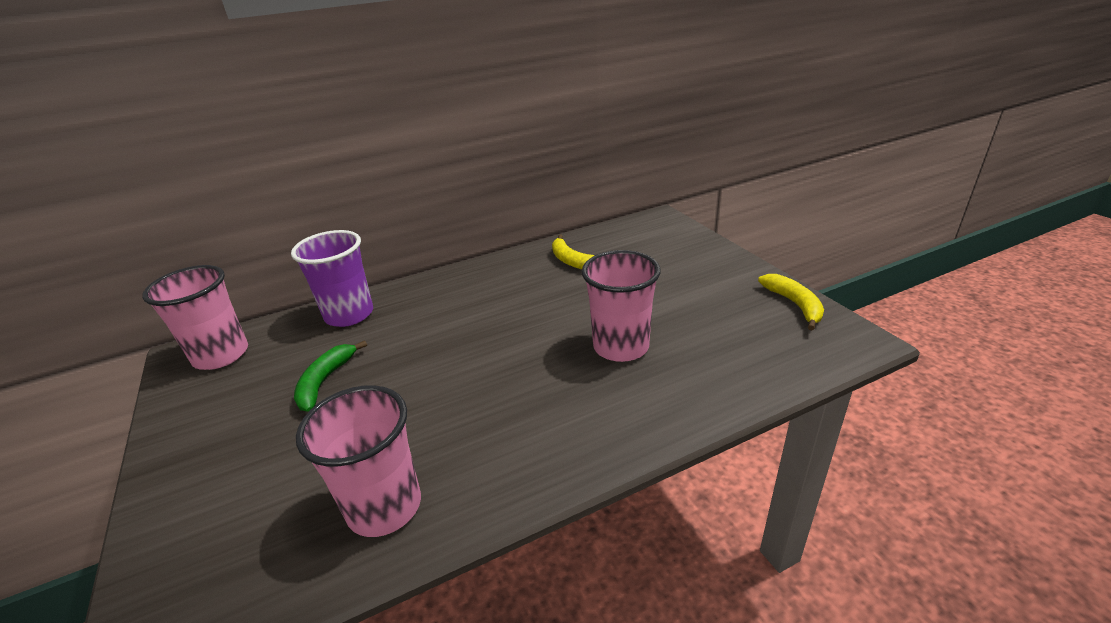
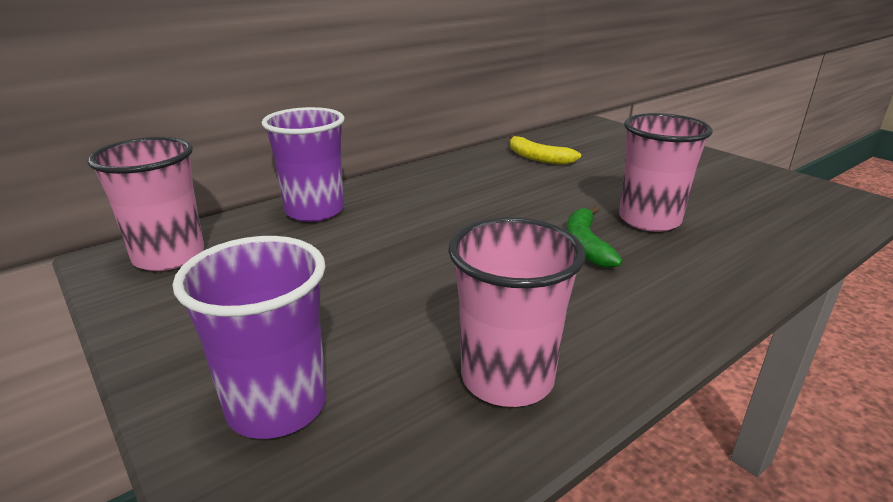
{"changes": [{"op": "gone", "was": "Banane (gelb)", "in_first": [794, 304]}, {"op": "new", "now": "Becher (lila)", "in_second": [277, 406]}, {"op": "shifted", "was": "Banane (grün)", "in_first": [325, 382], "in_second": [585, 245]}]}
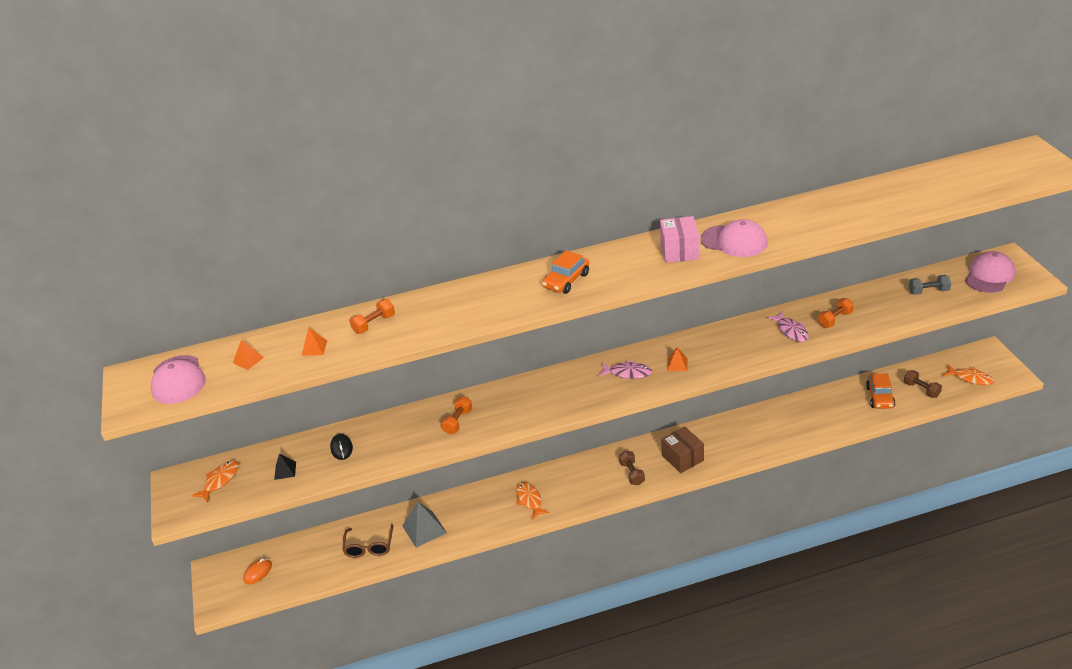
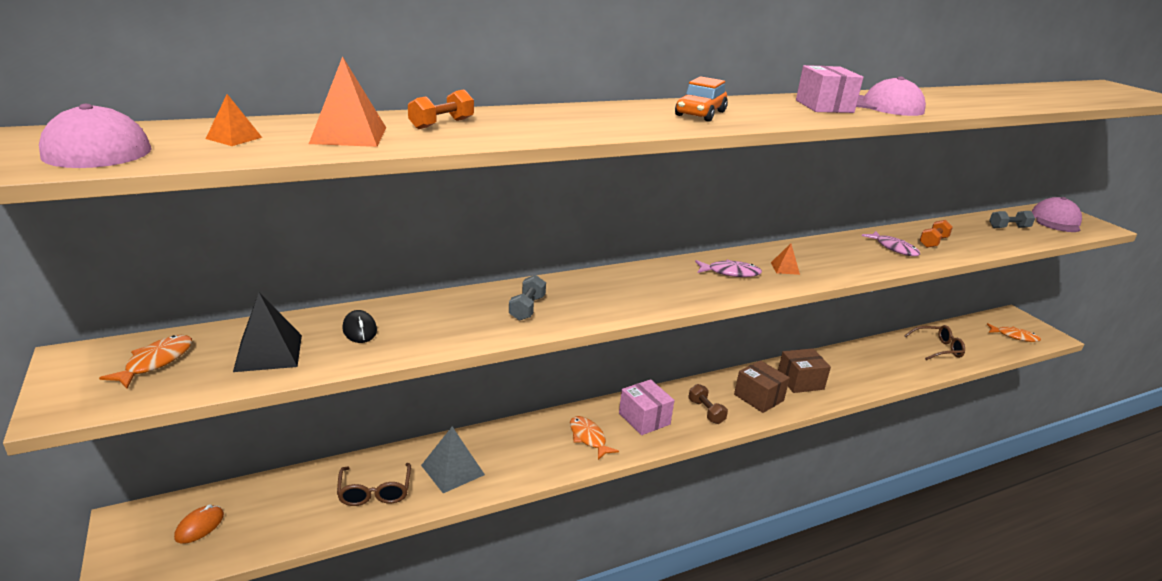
{"changes": [{"op": "gone", "was": "Hantel (braun)", "in_first": [921, 390]}, {"op": "new", "now": "Schachtel (rosa)", "in_second": [644, 419]}, {"op": "new", "now": "Schachtel (braun)", "in_second": [800, 381]}, {"op": "swapped", "was": "Auto (orange)", "now": "Brille (braun)", "in_first": [880, 397], "in_second": [938, 348]}, {"op": "repainted", "was": "Hantel (orange)", "now": "Hantel (grau)", "in_first": [458, 422], "in_second": [527, 308]}, {"op": "scaled", "was": "Pyramide (schwarz)", "in_first": [285, 470], "in_second": [268, 352], "ratio": 1.82}, {"op": "scaled", "was": "Pyramide (orange)", "in_first": [314, 348], "in_second": [349, 135], "ratio": 1.82}]}
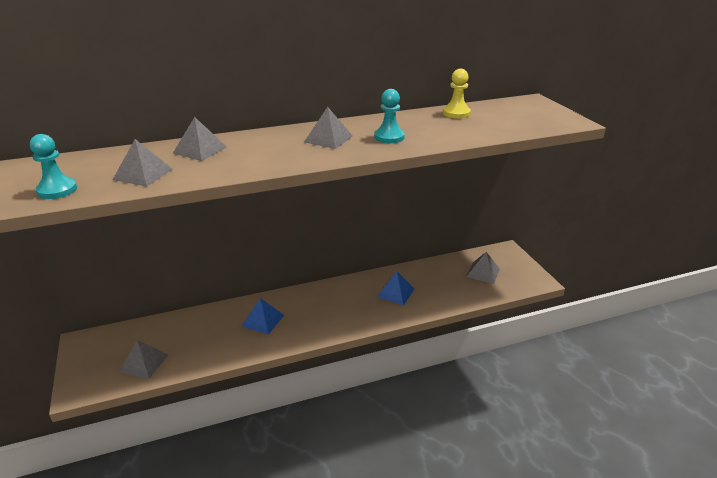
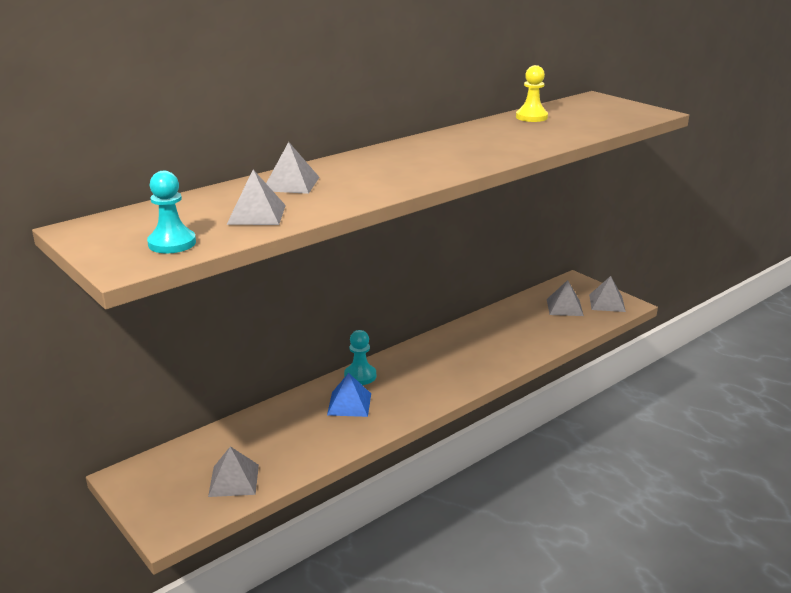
{"changes": [{"op": "gone", "was": "Pyramide (blau)", "in_first": [395, 293]}, {"op": "shifted", "was": "Pyramide (grau)", "in_first": [328, 139], "in_second": [607, 303]}, {"op": "shifted", "was": "Bauer (türkis)", "in_first": [389, 137], "in_second": [360, 376]}]}
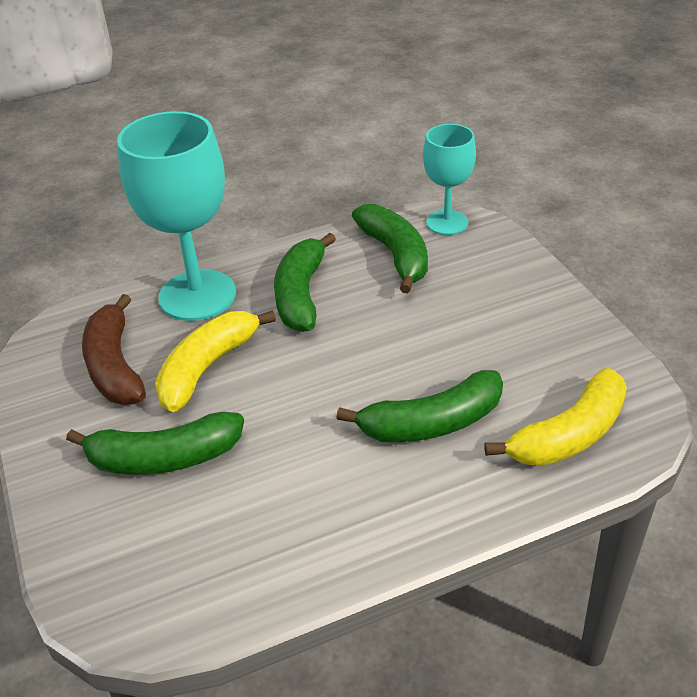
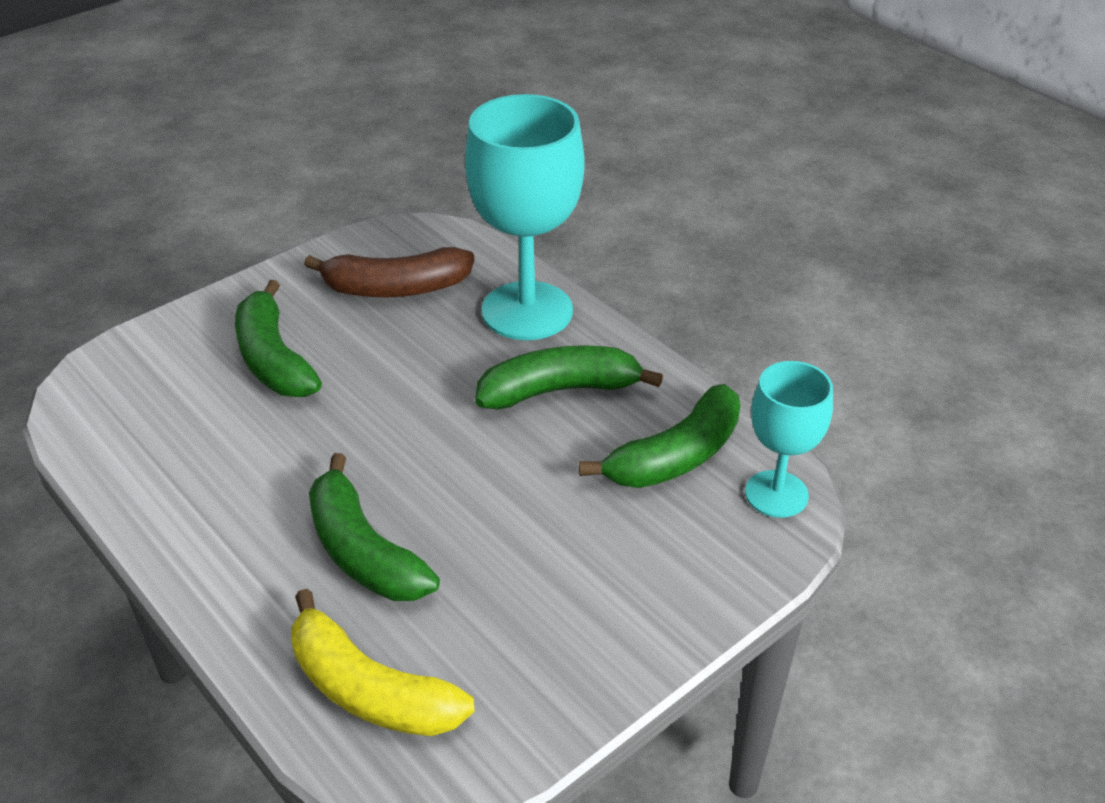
{"changes": [{"op": "gone", "was": "Banane (gelb)", "in_first": [207, 368]}, {"op": "rotated", "was": "Banane (braun)", "in_first": [115, 366], "in_second": [396, 288], "clockwise": -150}]}
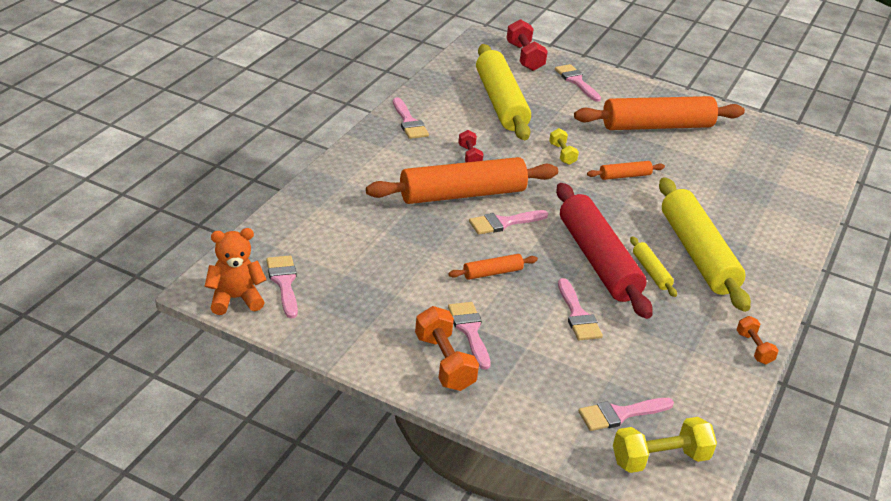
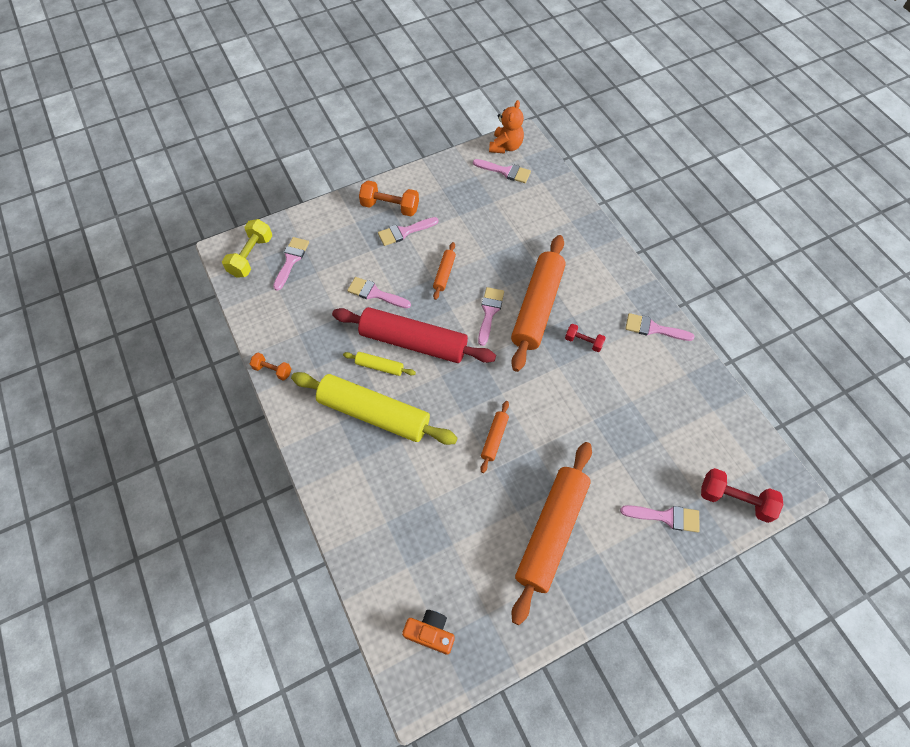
{"changes": [{"op": "gone", "was": "Nudelholz (gelb)", "in_first": [501, 102]}, {"op": "gone", "was": "Hantel (gelb)", "in_first": [562, 154]}, {"op": "new", "now": "Kamera (orange)", "in_second": [430, 633]}, {"op": "rotated", "was": "Pinsel (rosa)", "in_first": [469, 331], "in_second": [404, 232], "clockwise": 135}]}
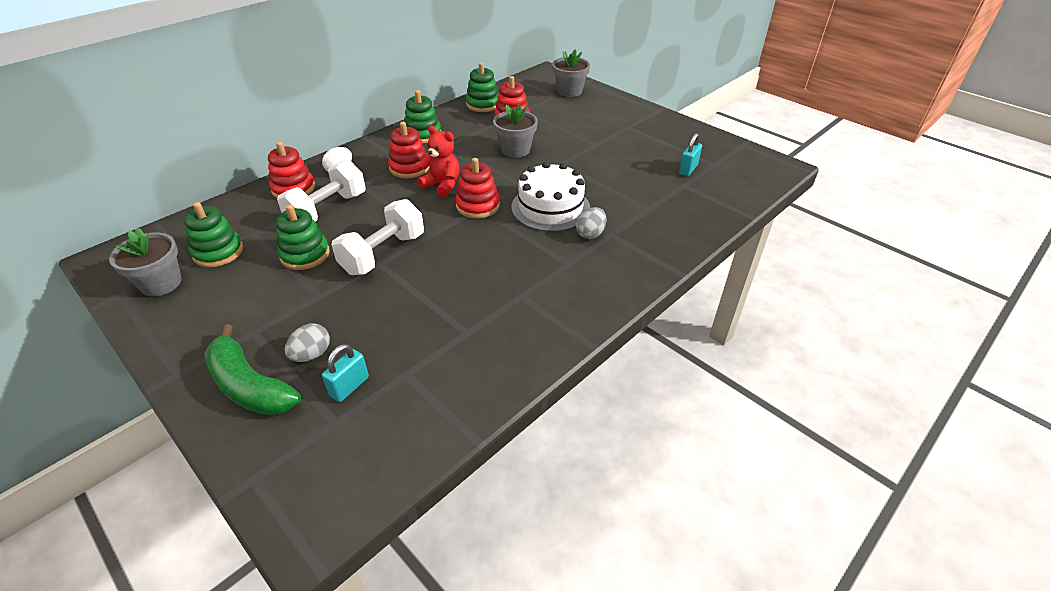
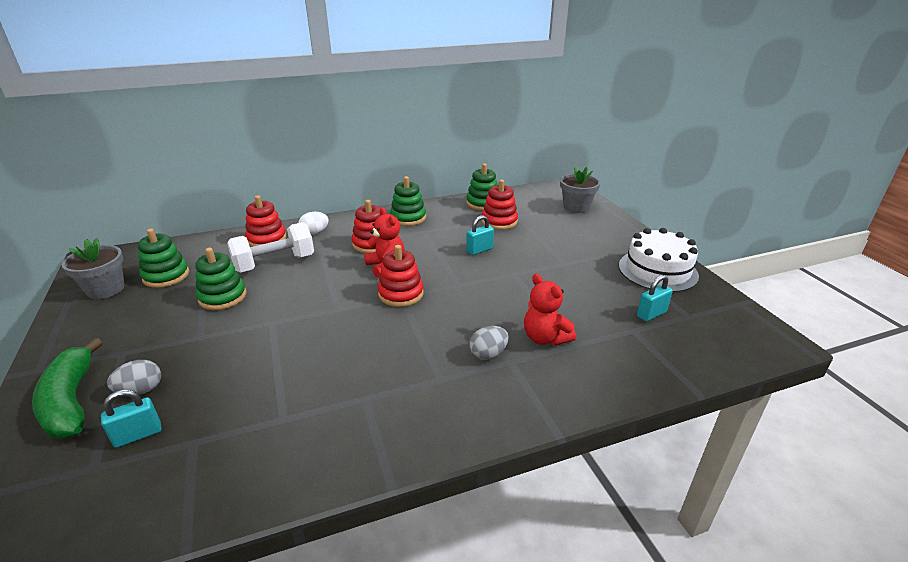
{"changes": [{"op": "gone", "was": "Hantel (weiß)", "in_first": [383, 254]}, {"op": "new", "now": "Teddybär (rot)", "in_second": [545, 338]}, {"op": "shifted", "was": "Kuchen (weiß)", "in_first": [550, 207], "in_second": [657, 270]}, {"op": "swapped", "was": "Blumentopf (grau)", "now": "Vorhängeschloss (türkis)", "in_first": [515, 150], "in_second": [479, 250]}]}
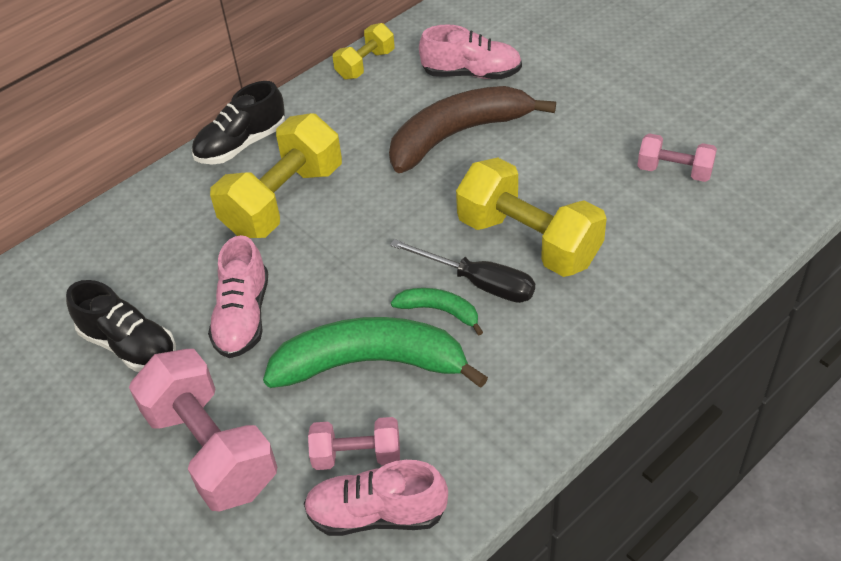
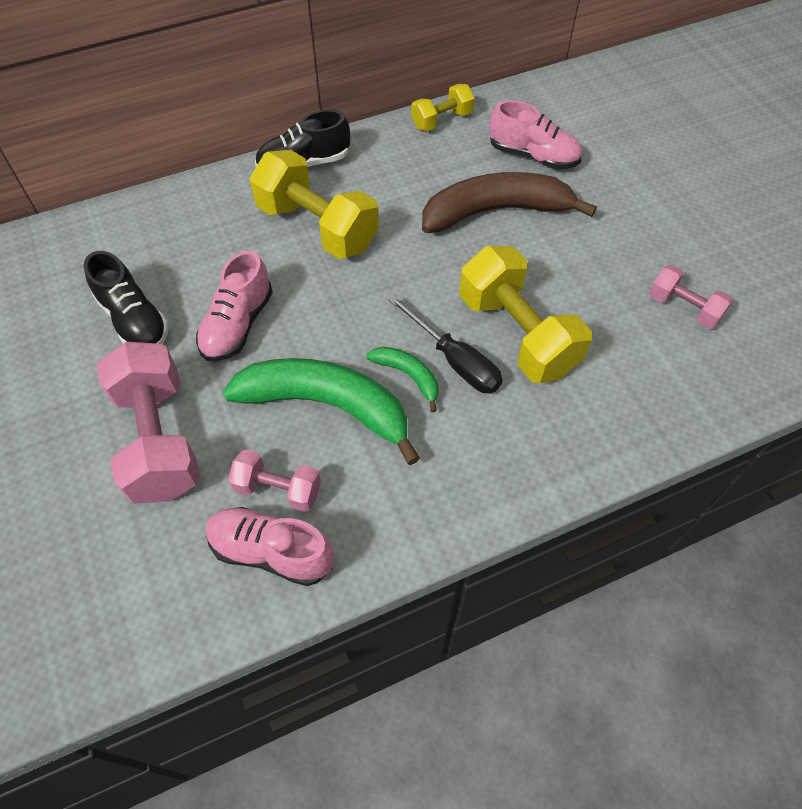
{"changes": [{"op": "rotated", "was": "Hantel (gelb)", "in_first": [283, 200], "in_second": [317, 227], "clockwise": 75}]}
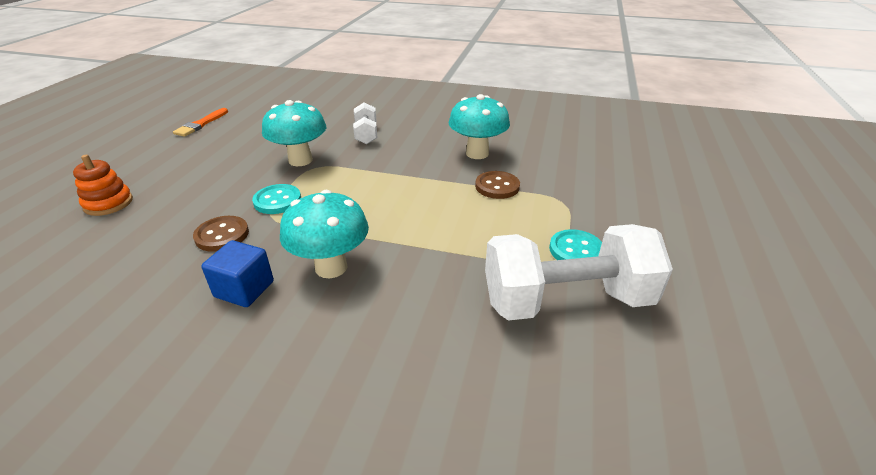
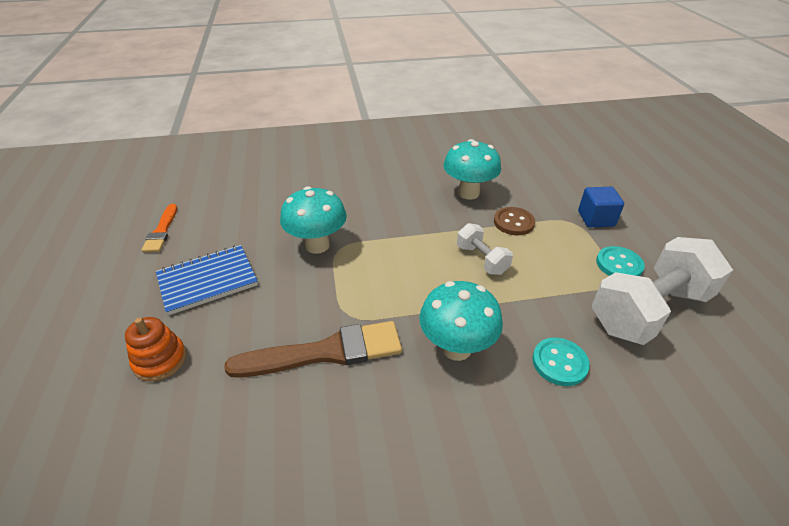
{"changes": [{"op": "new", "now": "Notizbuch (blau)", "in_second": [207, 281]}, {"op": "shifted", "was": "Kubus (blau)", "in_first": [244, 289], "in_second": [596, 219]}, {"op": "shifted", "was": "Knopf (türkis)", "in_first": [277, 201], "in_second": [559, 363]}, {"op": "shifted", "was": "Hantel (weiß)", "in_first": [366, 134], "in_second": [482, 259]}, {"op": "swapped", "was": "Knopf (braun)", "now": "Pinsel (braun)", "in_first": [222, 235], "in_second": [325, 352]}]}
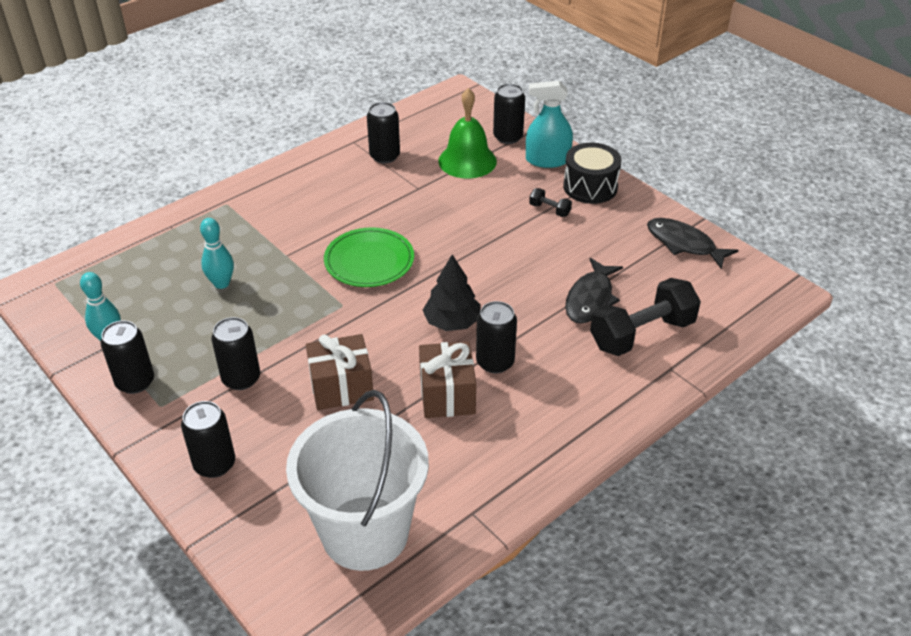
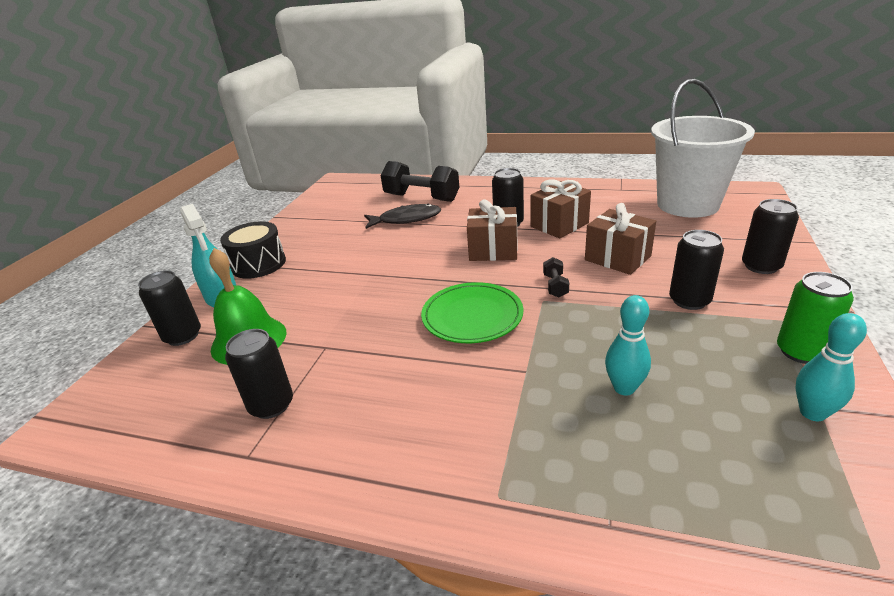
{"changes": [{"op": "gone", "was": "Fisch (schwarz)", "in_first": [684, 244]}, {"op": "shifted", "was": "Hantel (schwarz)", "in_first": [549, 210], "in_second": [555, 286]}, {"op": "swapped", "was": "Baum (schwarz)", "now": "Geschenk (braun)", "in_first": [452, 322], "in_second": [493, 250]}, {"op": "repainted", "was": "Dose (schwarz)", "now": "Dose (grün)", "in_first": [135, 382], "in_second": [801, 352]}]}
